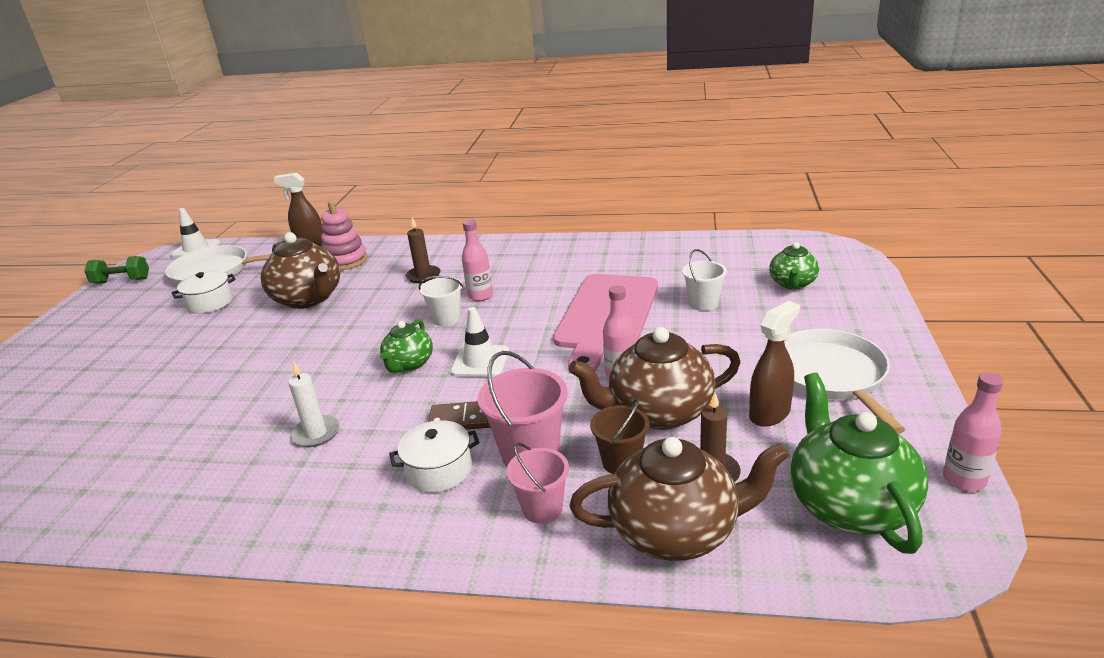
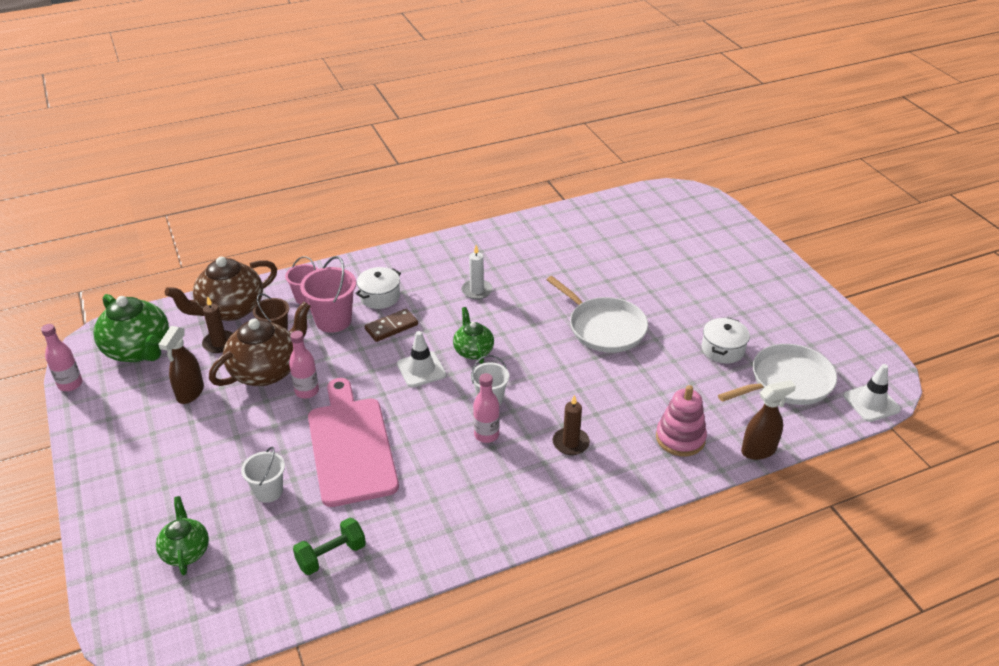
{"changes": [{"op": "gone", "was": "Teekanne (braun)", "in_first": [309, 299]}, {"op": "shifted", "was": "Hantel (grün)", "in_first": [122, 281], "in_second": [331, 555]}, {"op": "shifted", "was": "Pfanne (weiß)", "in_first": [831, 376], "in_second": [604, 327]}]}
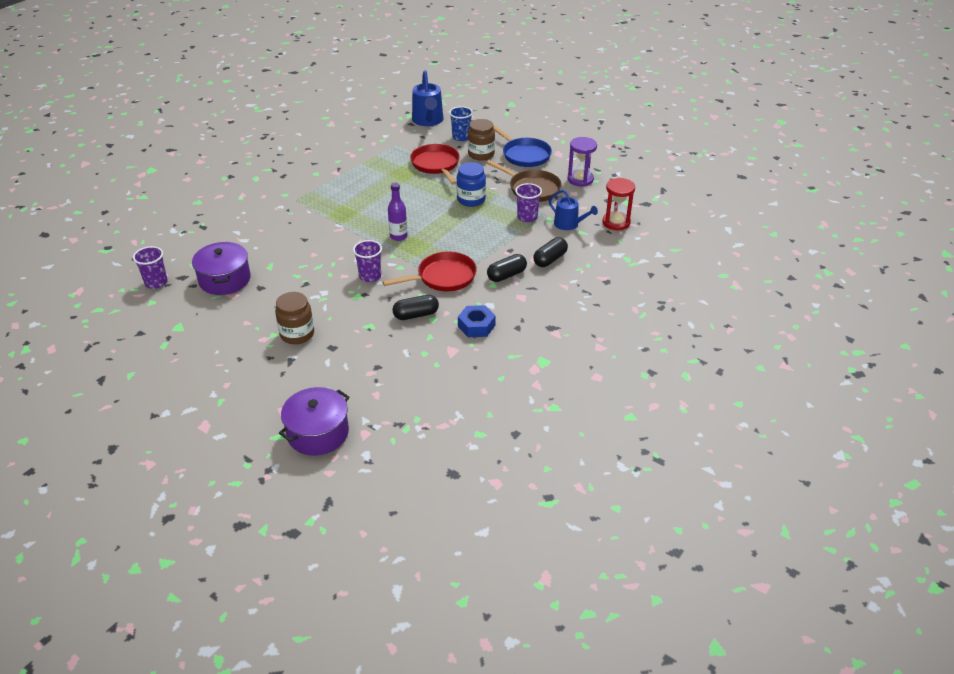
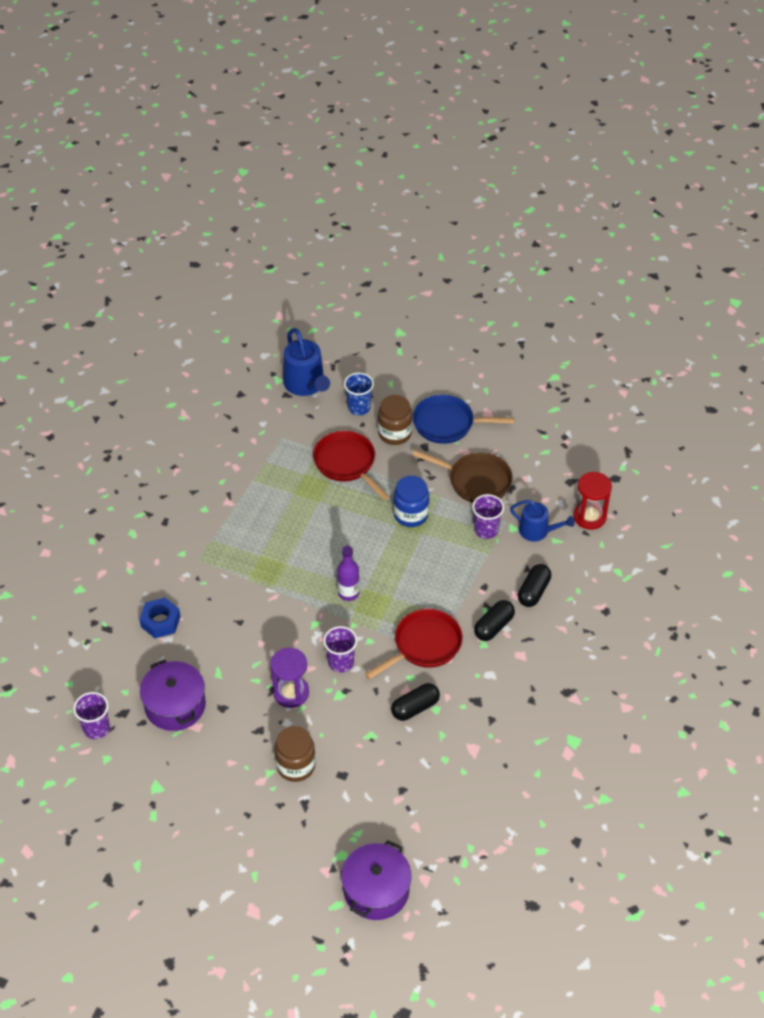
{"changes": [{"op": "shifted", "was": "Sechskantmutter (blau)", "in_first": [476, 326], "in_second": [160, 621]}, {"op": "shifted", "was": "Sanduhr (lila)", "in_first": [580, 179], "in_second": [291, 693]}, {"op": "rotated", "was": "Pfanne (blau)", "in_first": [524, 155], "in_second": [447, 424], "clockwise": 150}]}
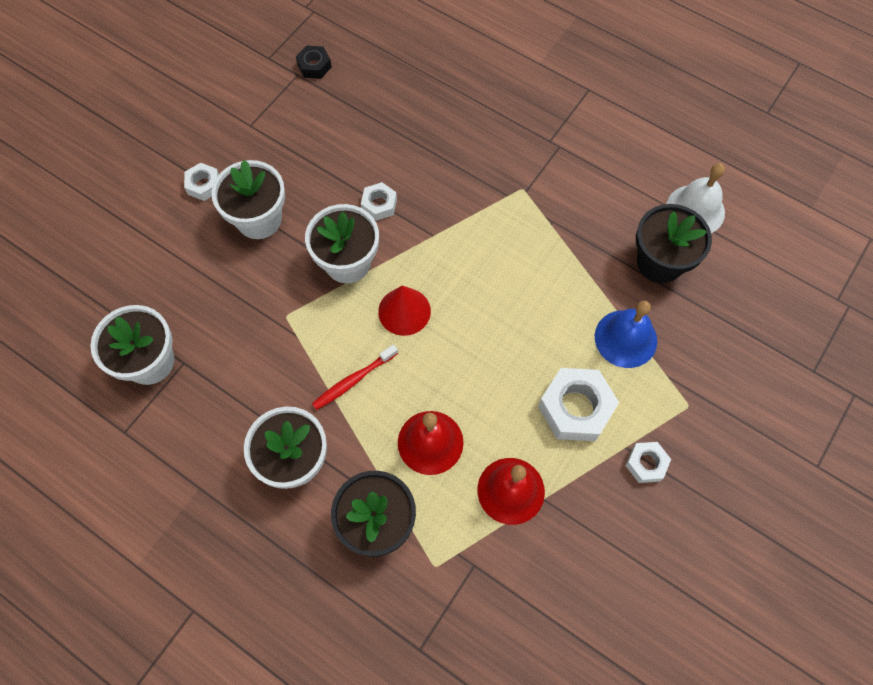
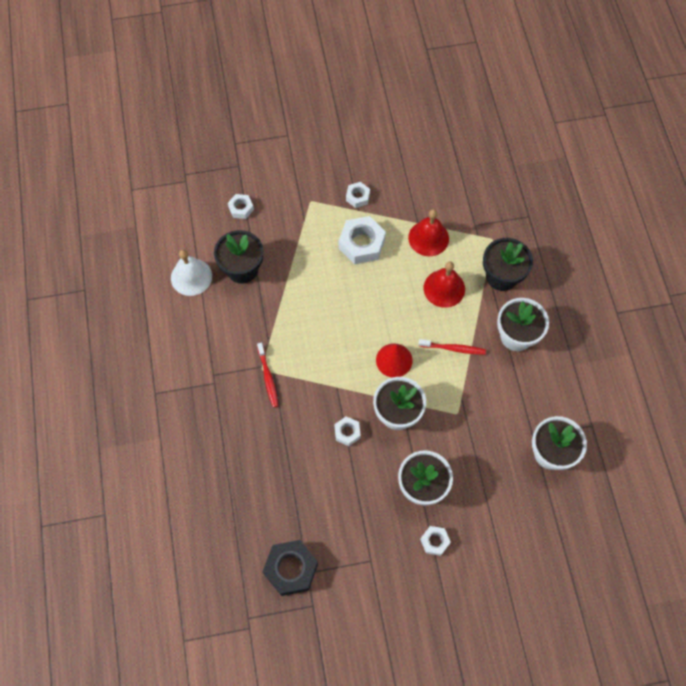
{"changes": [{"op": "gone", "was": "Glocke (blau)", "in_first": [625, 338]}, {"op": "new", "now": "Sechskantmutter (weiß)", "in_second": [241, 208]}, {"op": "new", "now": "Zahnbürste (rot)", "in_second": [268, 378]}, {"op": "scaled", "was": "Sechskantmutter (schwarz)", "in_first": [314, 66], "in_second": [291, 569], "ratio": 1.83}]}
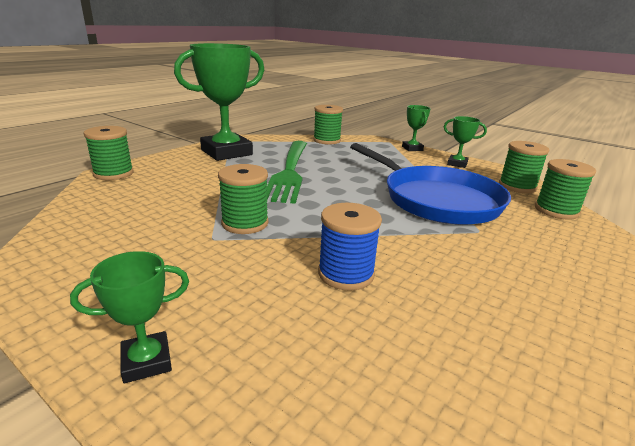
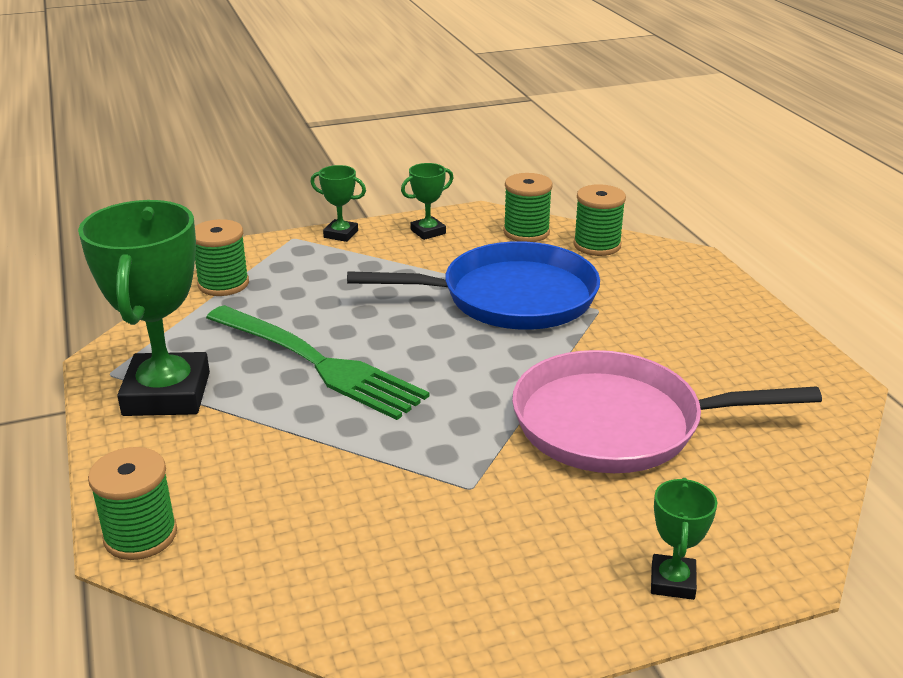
{"changes": [{"op": "gone", "was": "Garnrolle (grün)", "in_first": [245, 223]}, {"op": "swapped", "was": "Garnrolle (blau)", "now": "Pfanne (rosa)", "in_first": [346, 274], "in_second": [616, 423]}]}
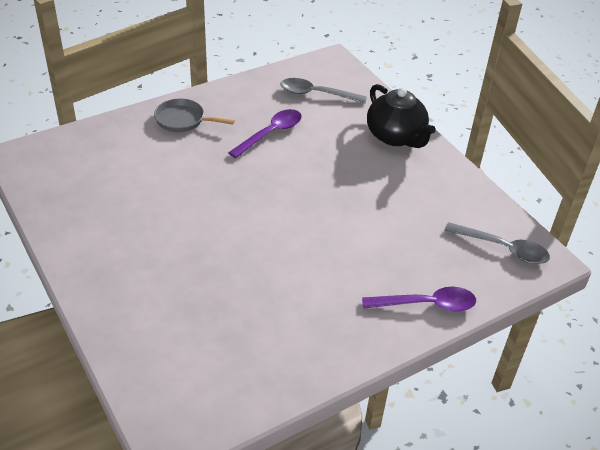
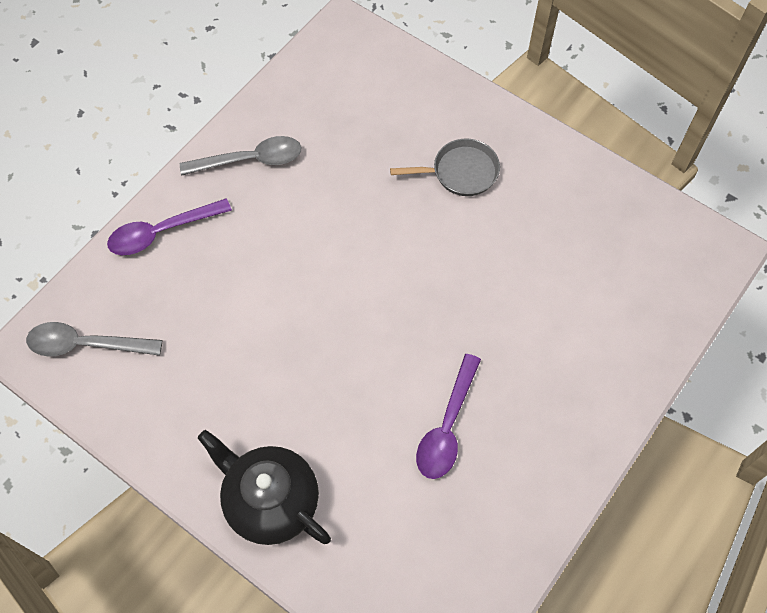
{"changes": [{"op": "shifted", "was": "Pfanne (grau)", "in_first": [183, 120], "in_second": [460, 172]}, {"op": "shifted", "was": "Löffel (grau)", "in_first": [316, 94], "in_second": [250, 160]}]}
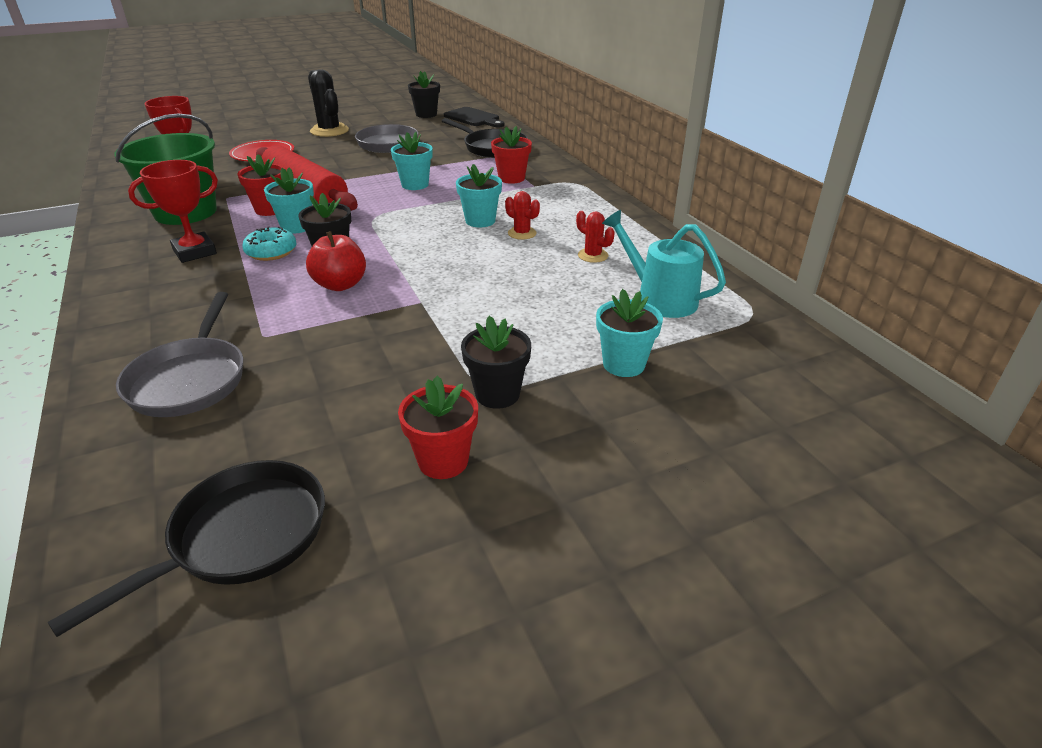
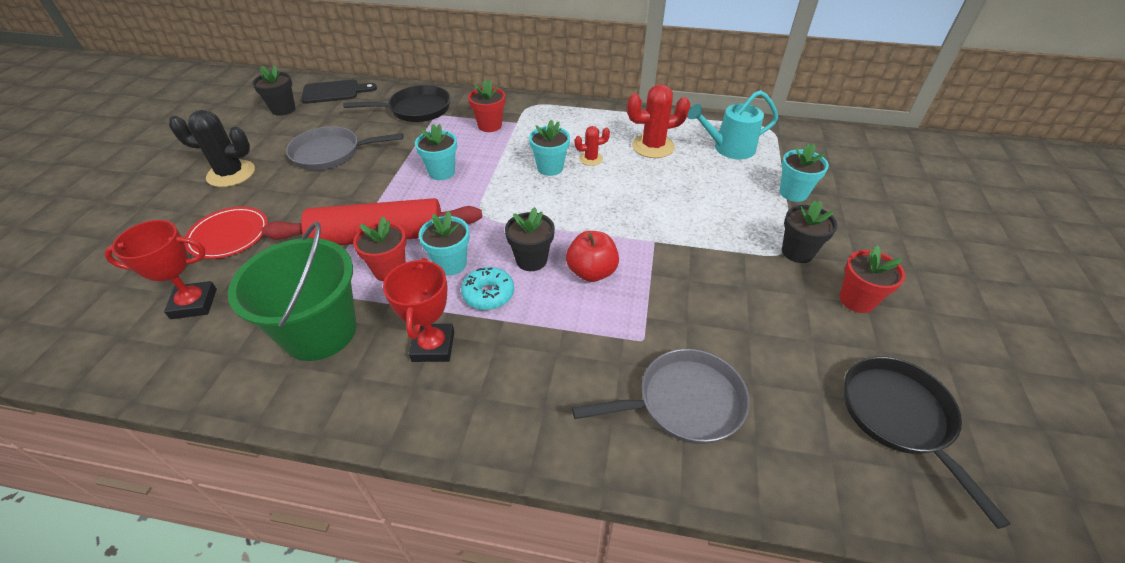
{"changes": [{"op": "rotated", "was": "Pfanne (grau)", "in_first": [190, 379], "in_second": [683, 402], "clockwise": -45}, {"op": "scaled", "was": "Kaktus (rot)", "in_first": [593, 255], "in_second": [653, 146], "ratio": 1.83}]}
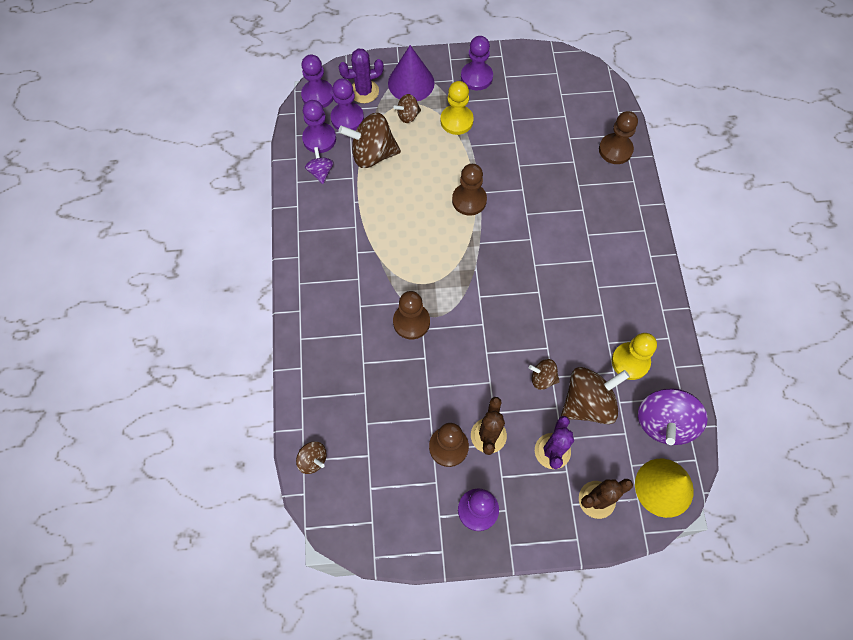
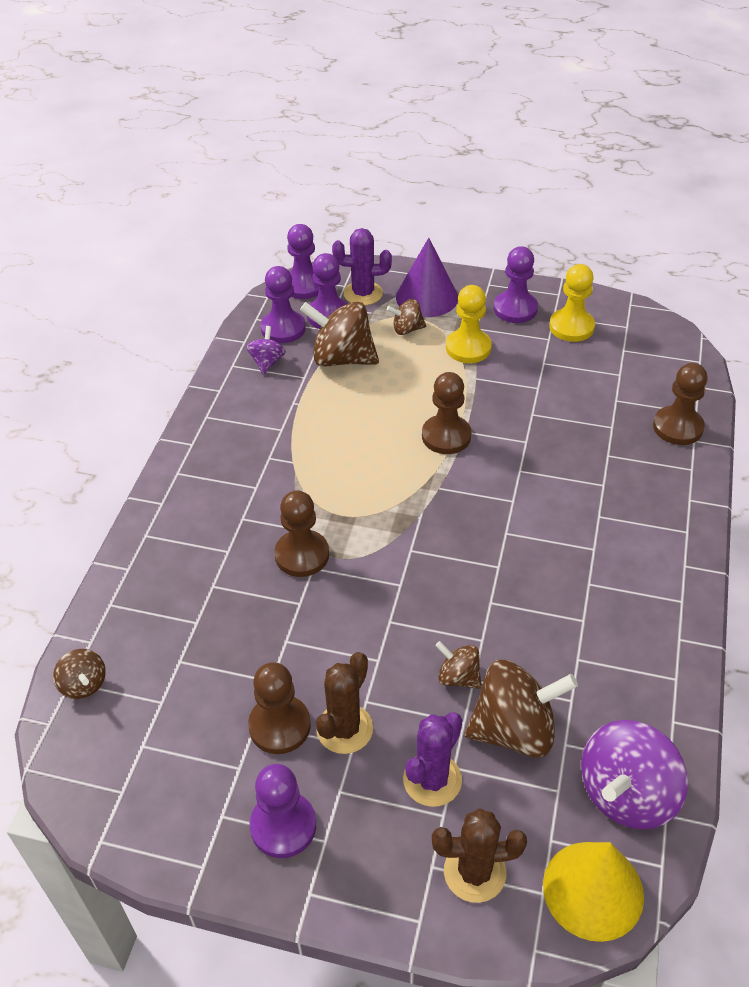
{"changes": [{"op": "shifted", "was": "Bauer (gelb)", "in_first": [630, 361], "in_second": [571, 327]}]}
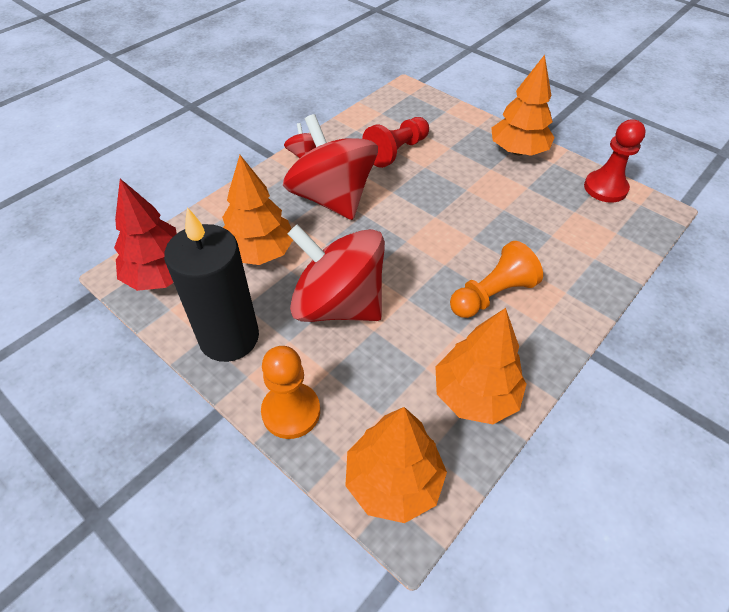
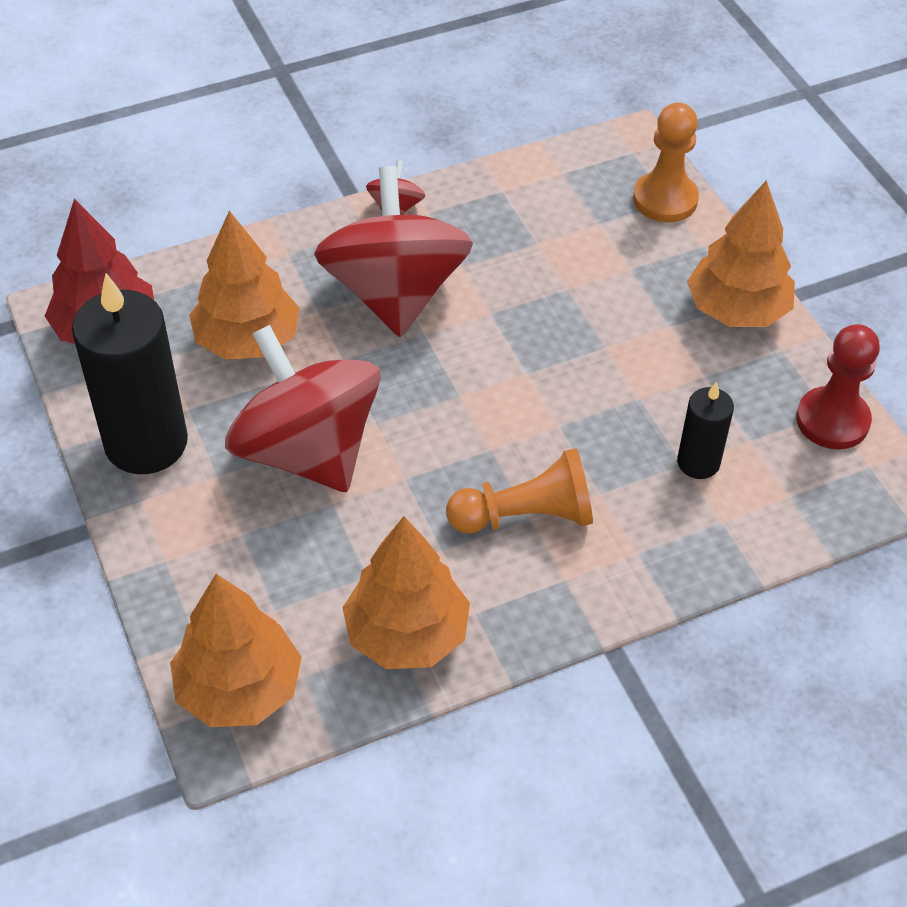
{"changes": [{"op": "gone", "was": "Bauer (rot)", "in_first": [396, 151]}, {"op": "new", "now": "Kerze (schwarz)", "in_second": [698, 462]}, {"op": "shifted", "was": "Bauer (orange)", "in_first": [291, 411], "in_second": [665, 199]}]}
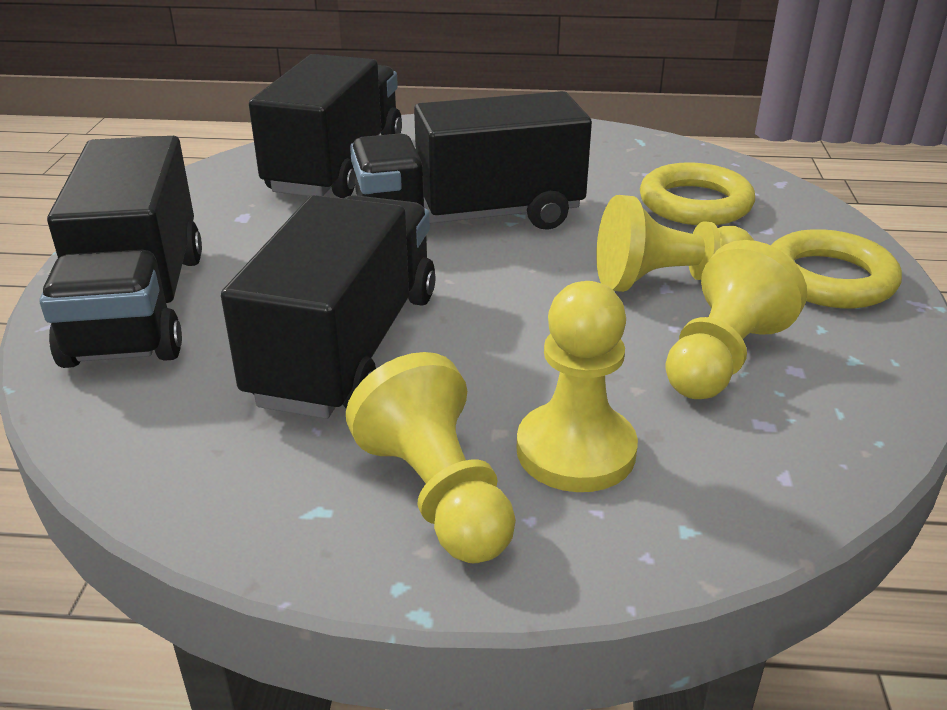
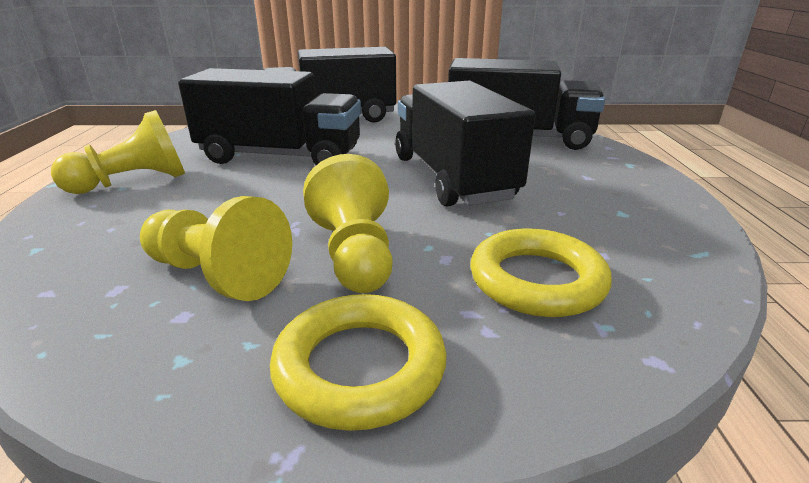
{"changes": [{"op": "gone", "was": "Bauer (gelb)", "in_first": [576, 451]}]}
